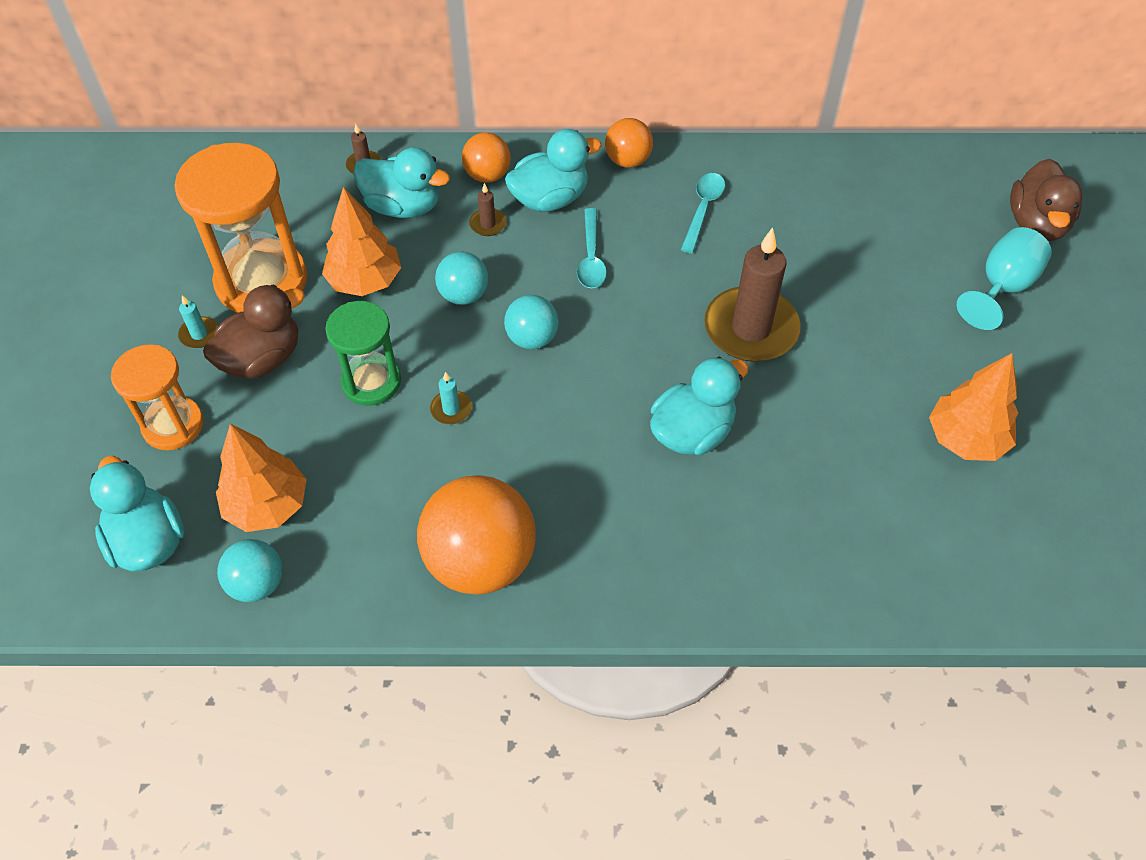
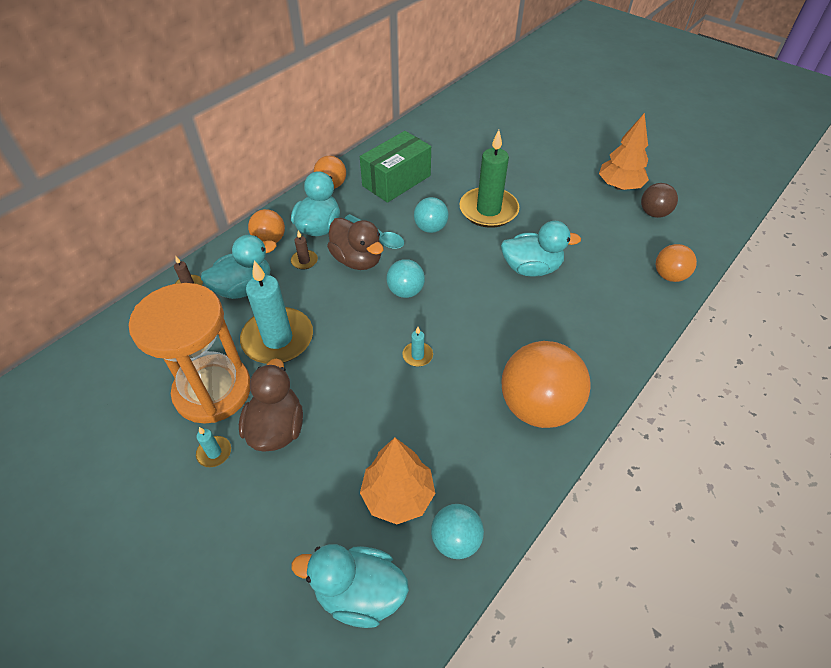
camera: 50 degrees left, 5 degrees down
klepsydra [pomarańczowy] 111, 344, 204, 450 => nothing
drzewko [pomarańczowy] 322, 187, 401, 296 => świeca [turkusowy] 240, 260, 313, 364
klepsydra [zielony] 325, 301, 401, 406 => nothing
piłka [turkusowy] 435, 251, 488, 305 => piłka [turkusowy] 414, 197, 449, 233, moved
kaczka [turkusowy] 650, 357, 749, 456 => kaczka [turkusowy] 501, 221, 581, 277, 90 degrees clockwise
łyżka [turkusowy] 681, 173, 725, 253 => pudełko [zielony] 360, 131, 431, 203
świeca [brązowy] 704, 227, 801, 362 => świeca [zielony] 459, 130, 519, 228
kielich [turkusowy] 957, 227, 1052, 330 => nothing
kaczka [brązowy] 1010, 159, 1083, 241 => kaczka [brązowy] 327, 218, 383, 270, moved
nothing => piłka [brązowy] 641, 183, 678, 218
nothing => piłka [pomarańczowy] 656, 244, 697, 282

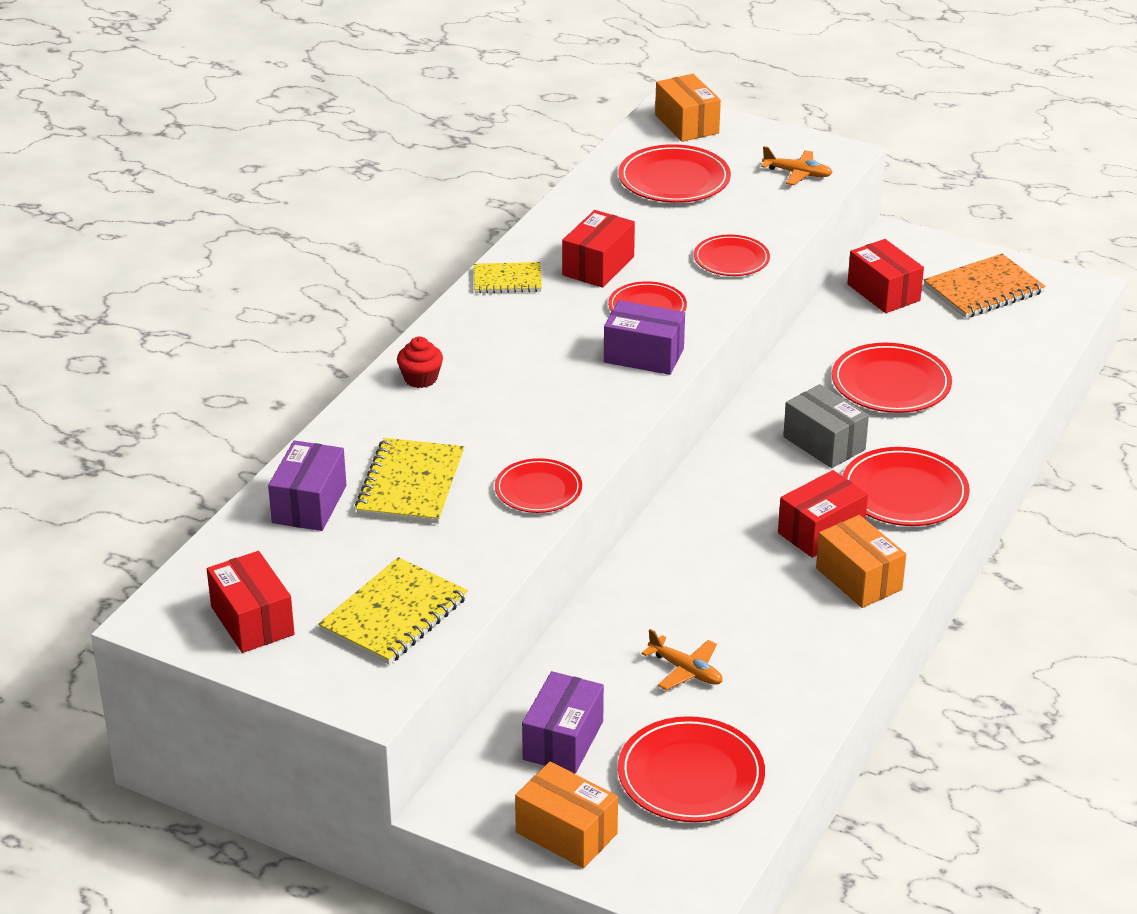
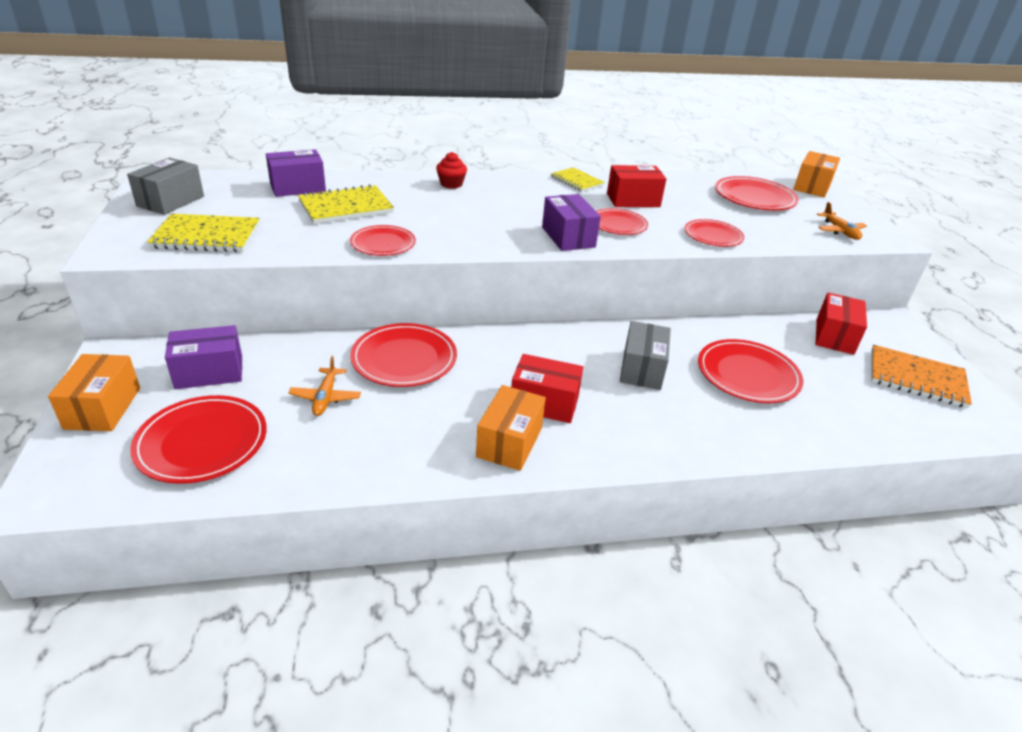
camera: 50 degrees right, 0 degrees up
pudełko [czerwony] 207, 551, 295, 653 => pudełko [szary] 127, 157, 204, 215
talerz [czerwony] 842, 447, 970, 526 => talerz [czerwony] 350, 323, 457, 387, moved

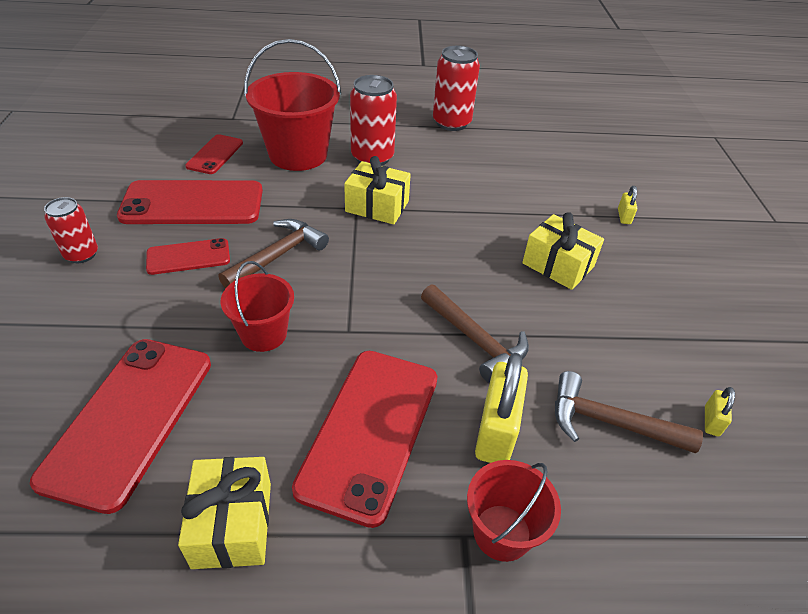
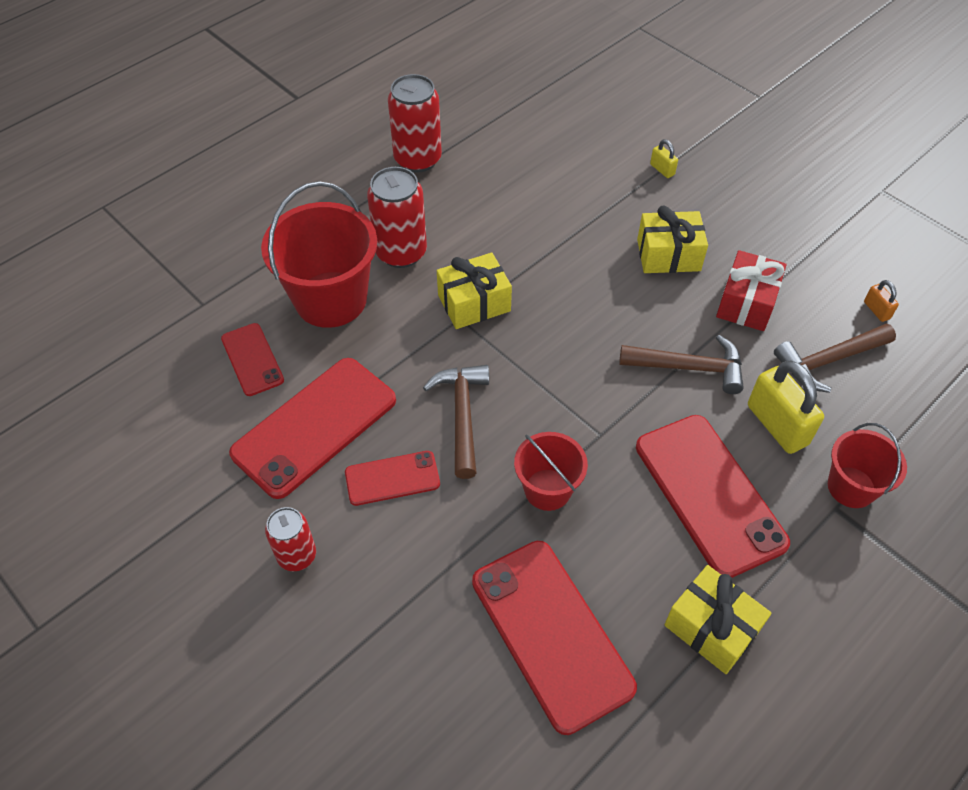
camera: 40 degrees left, 10 degrees up
telefon [czerwony] 146, 238, 230, 275 => telefon [czerwony] 345, 451, 440, 506, 45 degrees clockwise
kłódka [żółty] 705, 387, 735, 436 => kłódka [pomarańczowy] 864, 280, 899, 322
nothing => prezent [czerwony] 716, 250, 787, 331

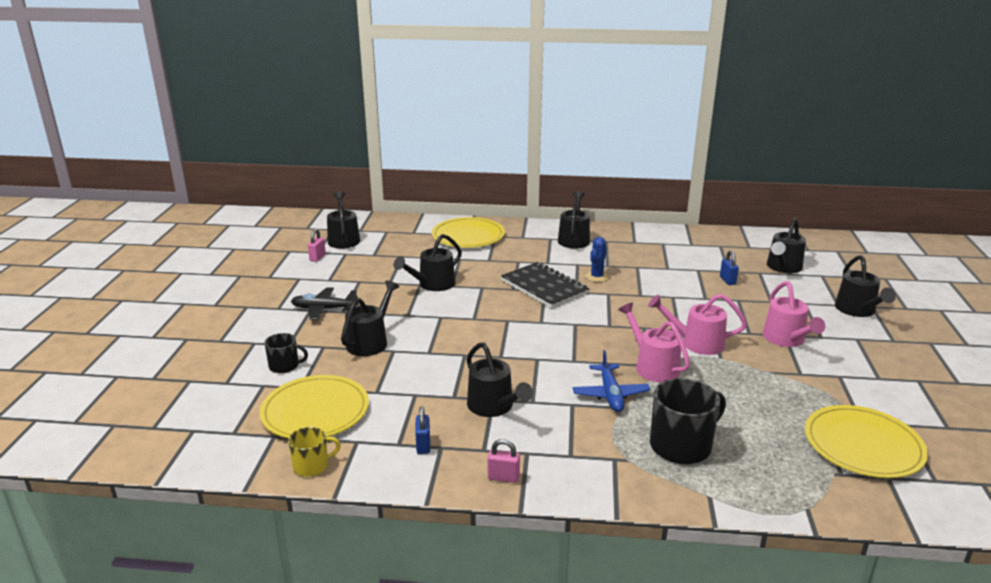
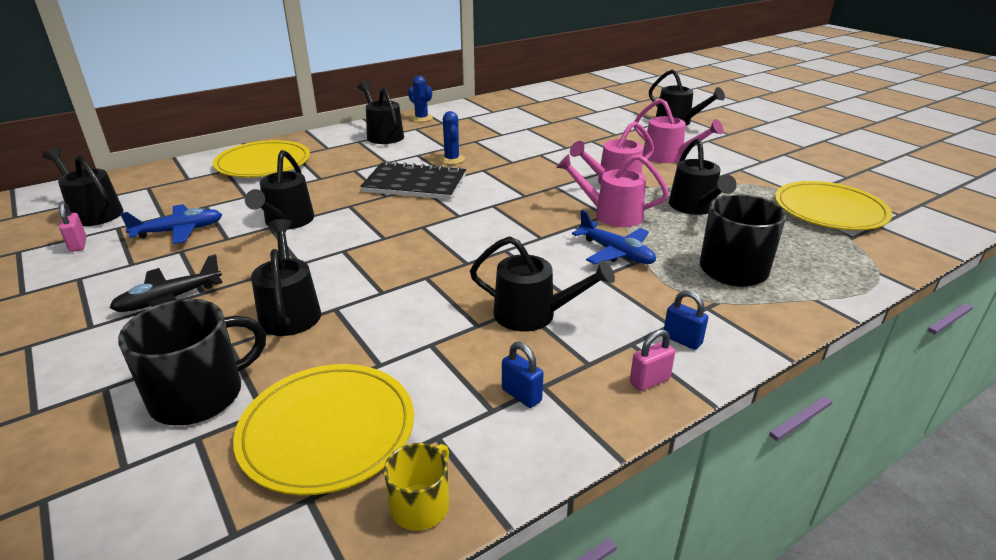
camera: 40 degrees left, 5 degrees up
kubek [czarny] 265, 333, 308, 373 => kubek [czarny] 118, 299, 266, 425, x1.79
kłódka [niebieski] 720, 250, 739, 285 => kłódka [niebieski] 664, 290, 708, 350, moved
konewka [czarny] 767, 218, 806, 273 => konewka [czarny] 669, 138, 737, 215, moved
nothing => samolot [niebieski] 120, 204, 222, 244
nothing => kaktus [niebieski] 408, 76, 433, 122

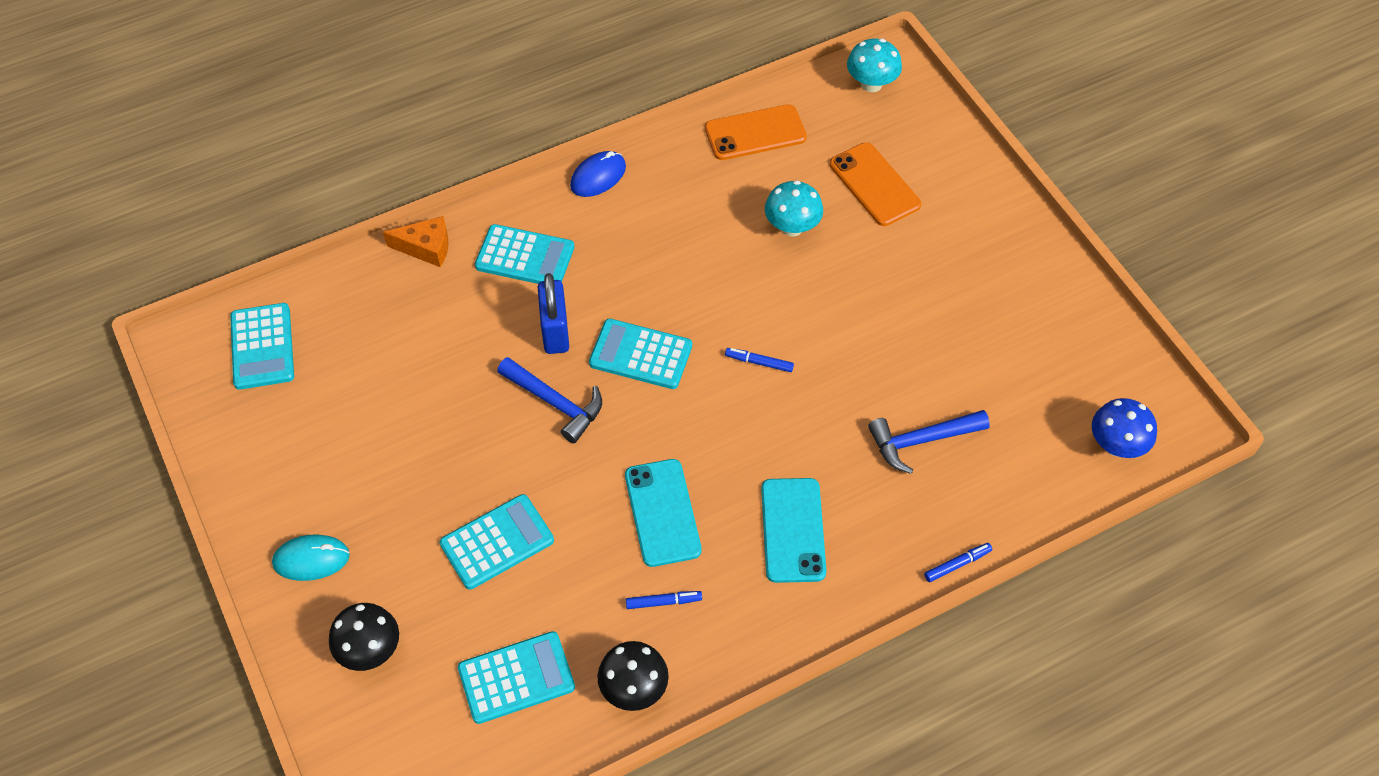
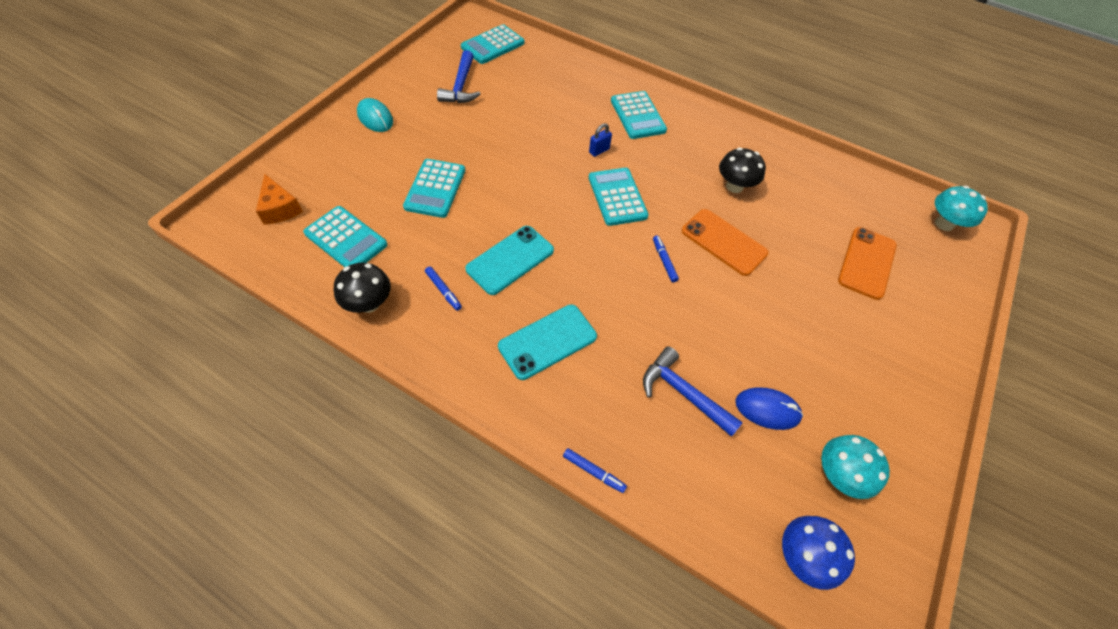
camera: 55 degrees right, 0 degrees up
grzyb [czarny] 329, 603, 399, 671 => grzyb [czarny] 719, 148, 766, 193, moved
ser [pomarańczowy] 383, 216, 448, 267 => ser [pomarańczowy] 256, 174, 303, 225, moved
kalkulator [turkusowy] 439, 494, 554, 590 => kalkulator [turkusowy] 403, 159, 465, 218, 75 degrees clockwise
młotek [niebieski] 497, 357, 602, 443 => młotek [niebieski] 437, 50, 481, 103, moved
kłódka [niebieski] 538, 273, 569, 354 => kłódka [niebieski] 589, 123, 612, 157, x0.55
myszka [niebieski] 570, 151, 626, 197 => myszka [niebieski] 735, 387, 803, 430, moved
telefon [pomarańczowy] 705, 104, 807, 160 => telefon [pomarańczowy] 682, 209, 769, 276, moved
grzyb [turkusowy] 765, 180, 823, 237 => grzyb [turkusowy] 821, 435, 890, 499, moved

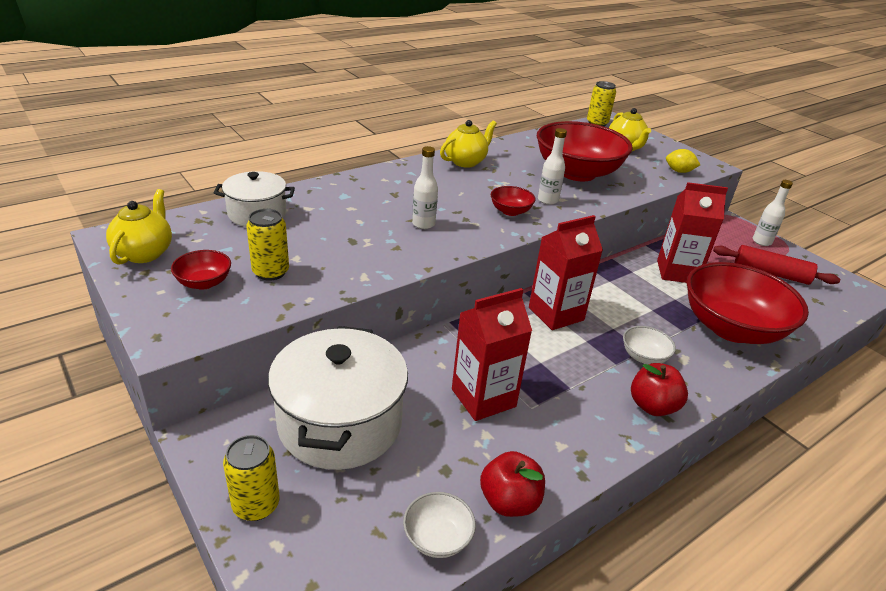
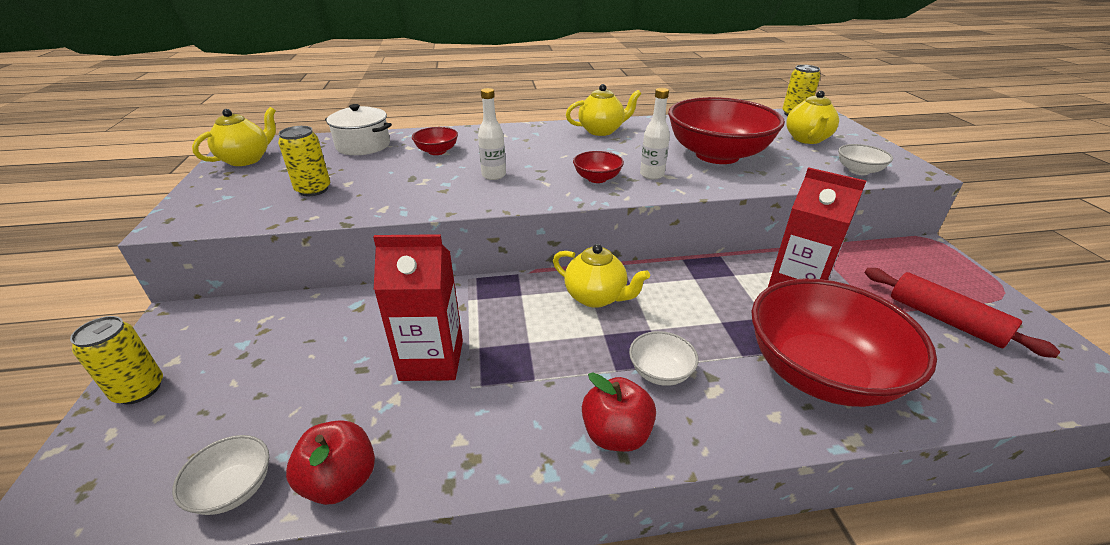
camera: 30 degrees right, 0 degrees up
miska [czerwony] 171, 250, 231, 290 => miska [czerwony] 412, 127, 458, 155, moved
garnek [biały] 268, 326, 408, 470 => nothing
karton mleka [czerwony] 529, 215, 603, 330 => imbryk [żółty] 553, 244, 650, 308
cytryna [żółty] 666, 149, 700, 173 => miska [biały] 838, 144, 893, 175
butelka [biały] 753, 180, 793, 246 => nothing

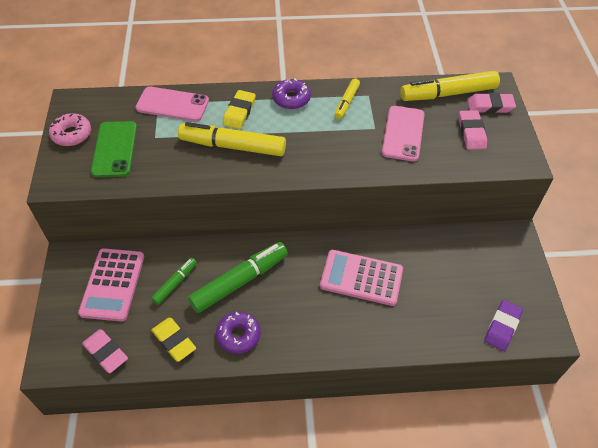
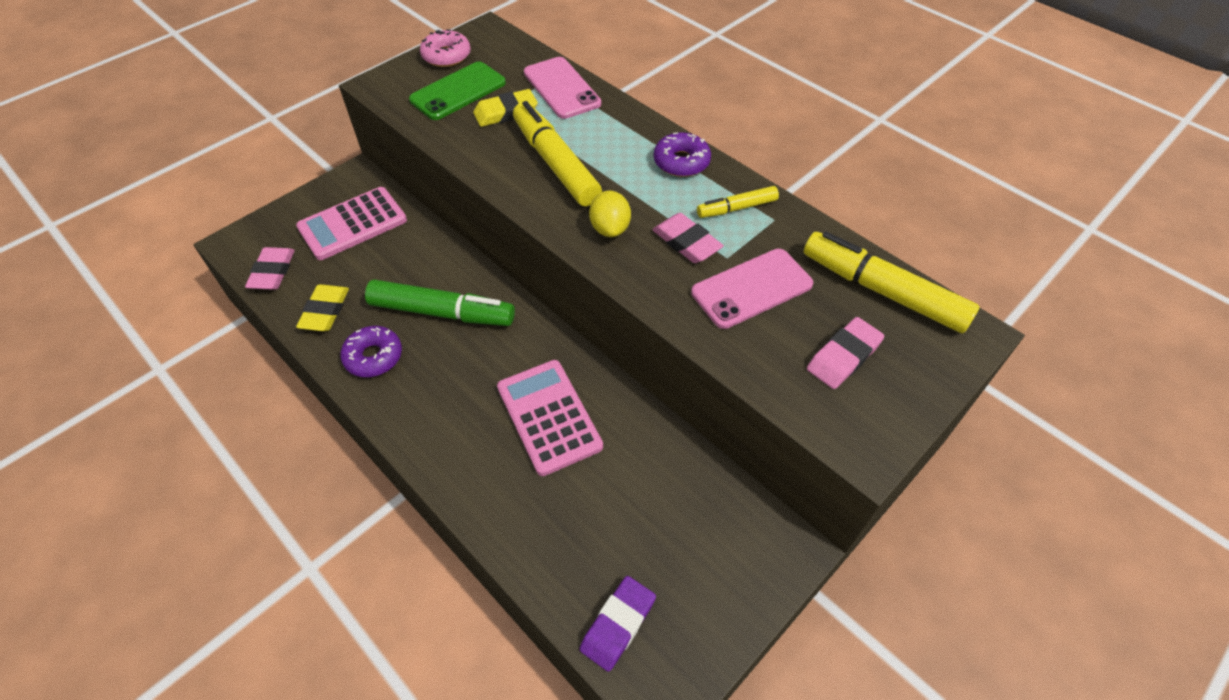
camera: 50 degrees right, 0 degrees up
flamaster [zielony] 151, 258, 197, 305 => nothing
gumka do mazania [żółty] 223, 90, 256, 129 => gumka do mazania [żółty] 473, 89, 538, 127, moved
gumka do mazania [różowy] 467, 93, 516, 113 => gumka do mazania [różowy] 652, 213, 724, 263, moved
gumka do mazania [fioletowy] 484, 300, 523, 351 => gumka do mazania [fioletowy] 579, 576, 656, 672, 45 degrees counterclockwise
nothing => cytryna [żółty] 589, 191, 631, 237

